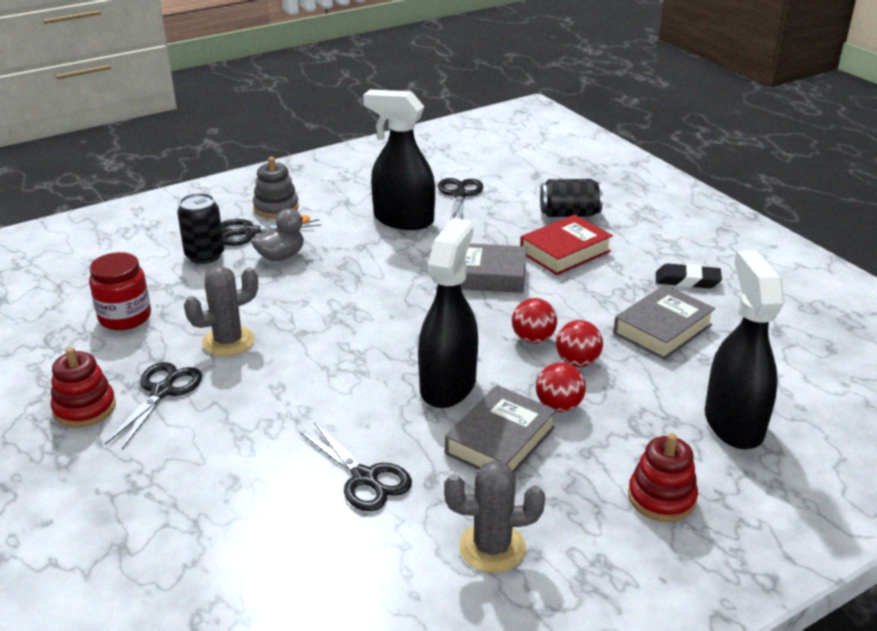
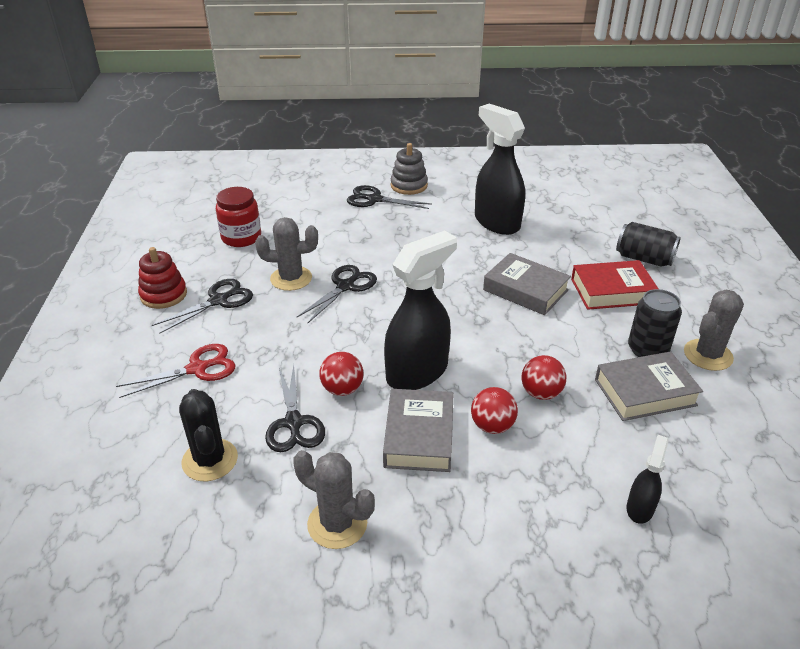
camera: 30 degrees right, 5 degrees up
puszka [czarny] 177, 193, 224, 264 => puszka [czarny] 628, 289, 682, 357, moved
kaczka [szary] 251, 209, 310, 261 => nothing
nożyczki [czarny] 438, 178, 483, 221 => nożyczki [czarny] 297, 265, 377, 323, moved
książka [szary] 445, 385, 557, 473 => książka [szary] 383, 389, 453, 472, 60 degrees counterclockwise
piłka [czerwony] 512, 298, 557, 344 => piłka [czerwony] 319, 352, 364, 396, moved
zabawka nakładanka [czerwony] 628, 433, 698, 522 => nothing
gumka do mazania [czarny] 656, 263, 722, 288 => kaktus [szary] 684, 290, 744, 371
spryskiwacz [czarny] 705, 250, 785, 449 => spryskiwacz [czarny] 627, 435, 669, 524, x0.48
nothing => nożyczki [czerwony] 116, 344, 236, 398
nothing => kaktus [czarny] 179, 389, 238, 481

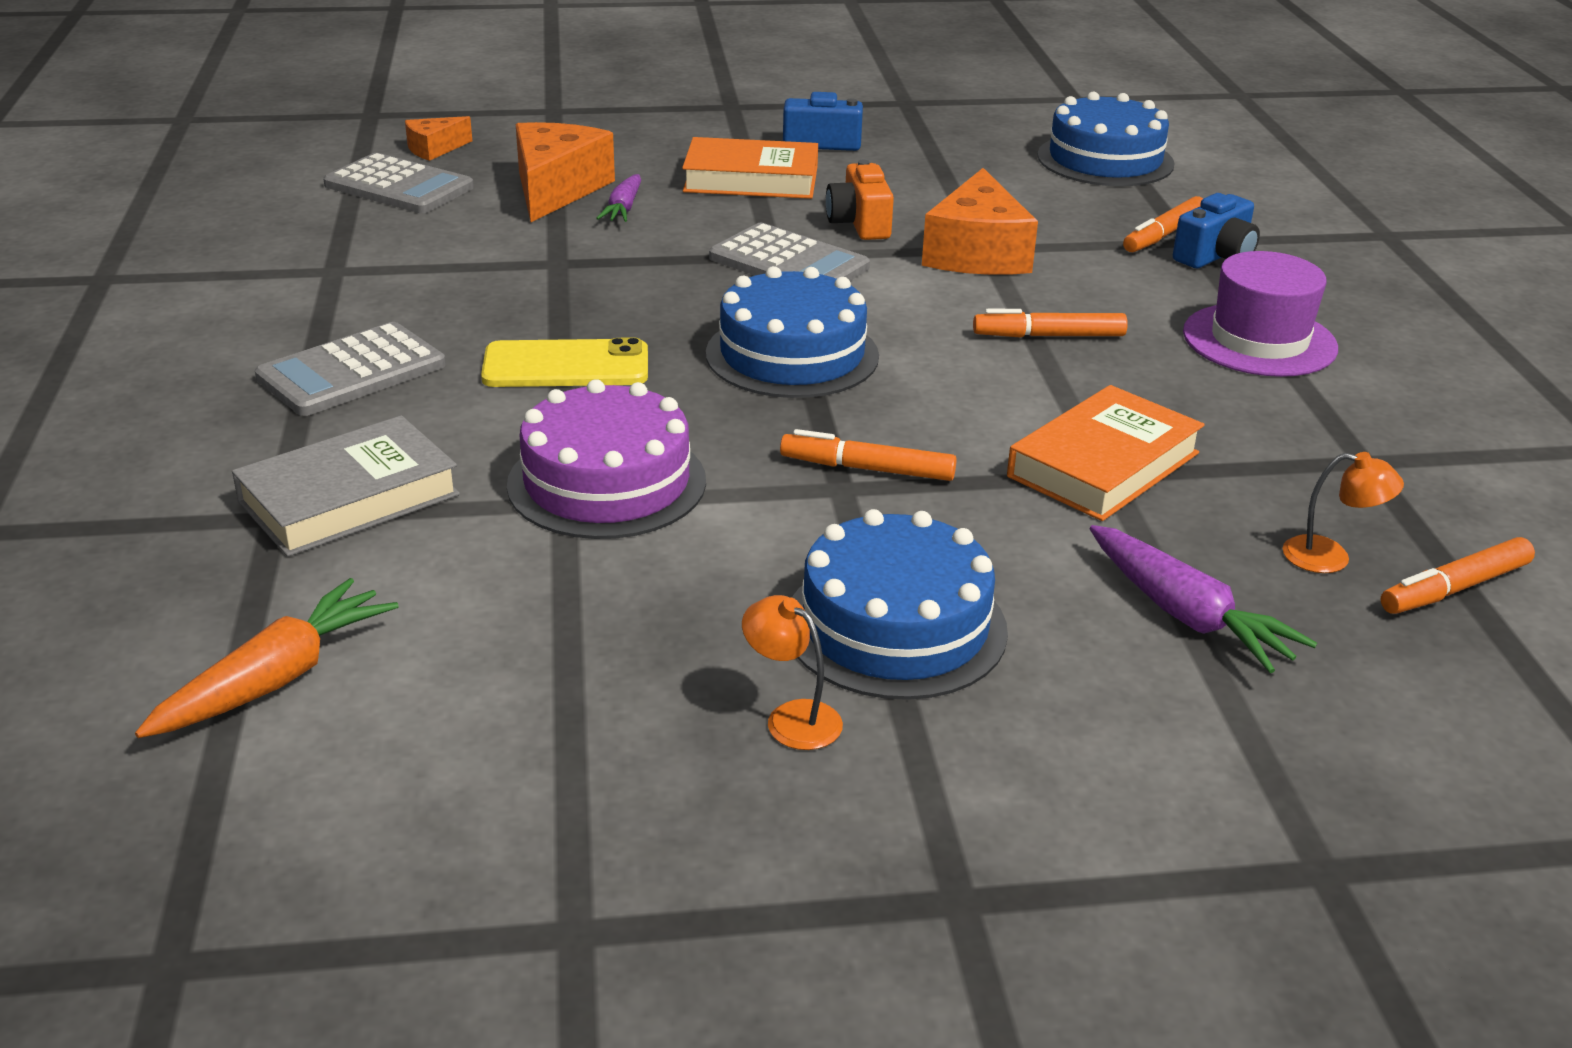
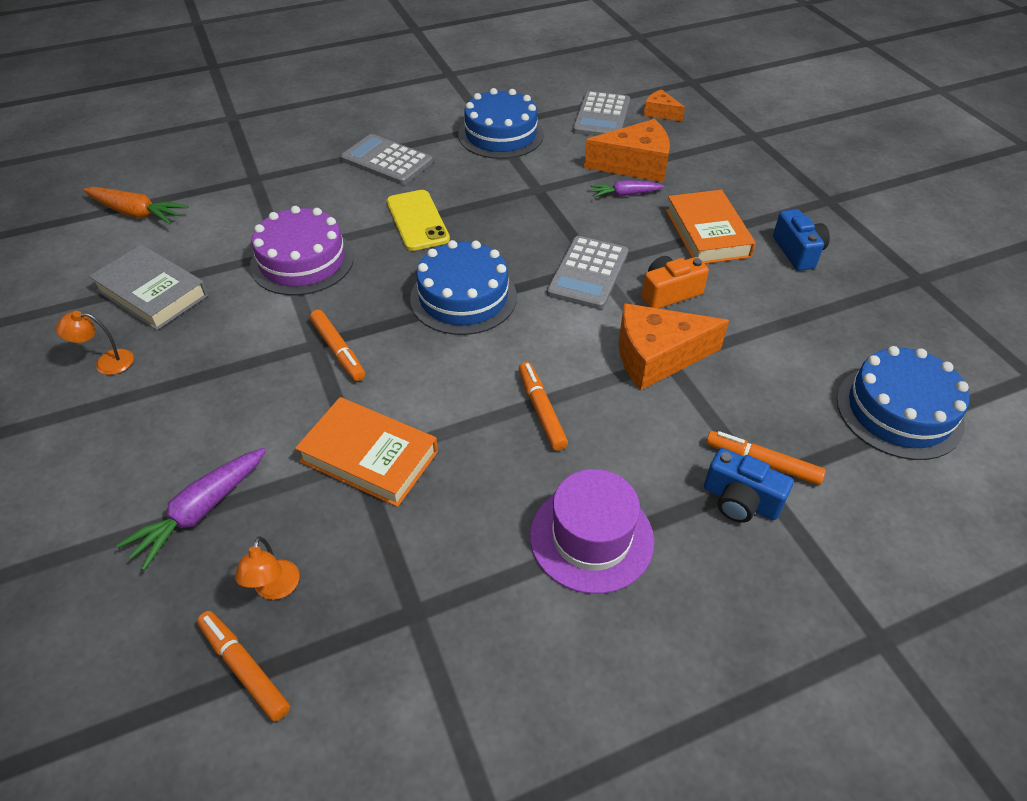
camera: 75 degrees right, 15 degrees up
książka [szary] 232, 415, 460, 557 => książka [szary] 89, 244, 208, 330, moved
lampka [pomarańczowy] 742, 595, 843, 750 => lampka [pomarańczowy] 56, 311, 134, 375, 120 degrees counterclockwise
flamaster [pomarańczowy] 780, 429, 957, 481 => flamaster [pomarańczowy] 310, 310, 365, 381, 150 degrees clockwise
tort [niebieski] 791, 509, 1008, 700 => tort [niebieski] 458, 88, 544, 159, moved

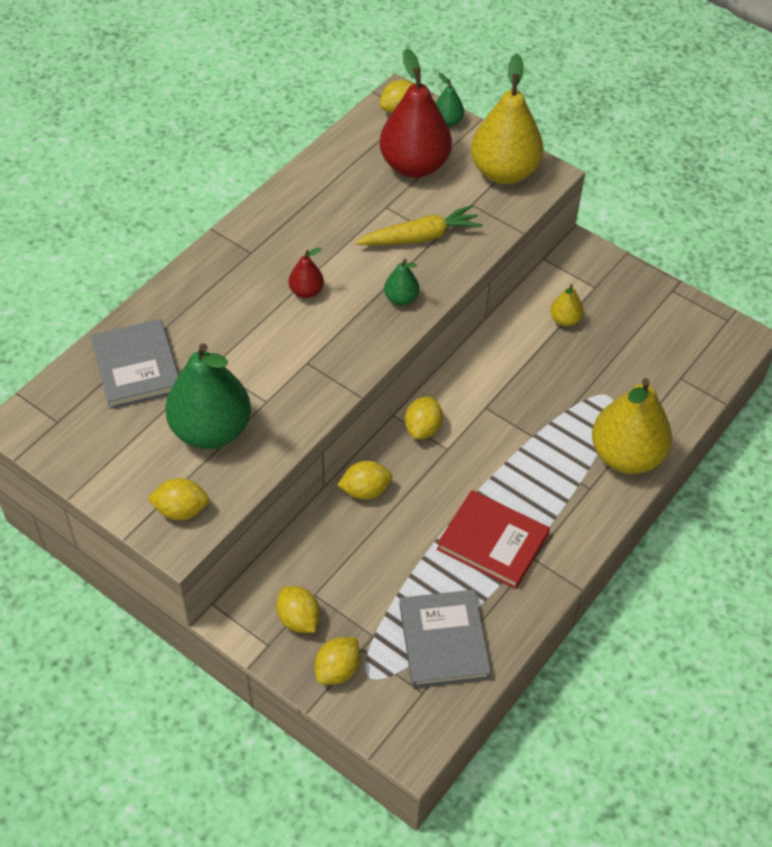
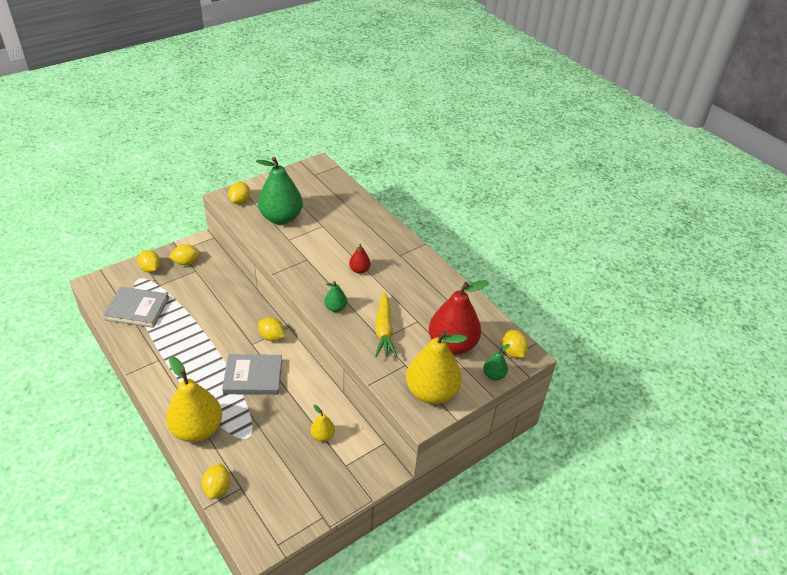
camera: 105 degrees right, 10 degrees down
książka [szary] 91, 319, 178, 409 => książka [szary] 222, 354, 282, 395, moved
cytryna [żółty] 337, 461, 393, 500 => cytryna [żółty] 202, 463, 230, 499, moved
książka [czerwony] 437, 490, 550, 589 => nothing

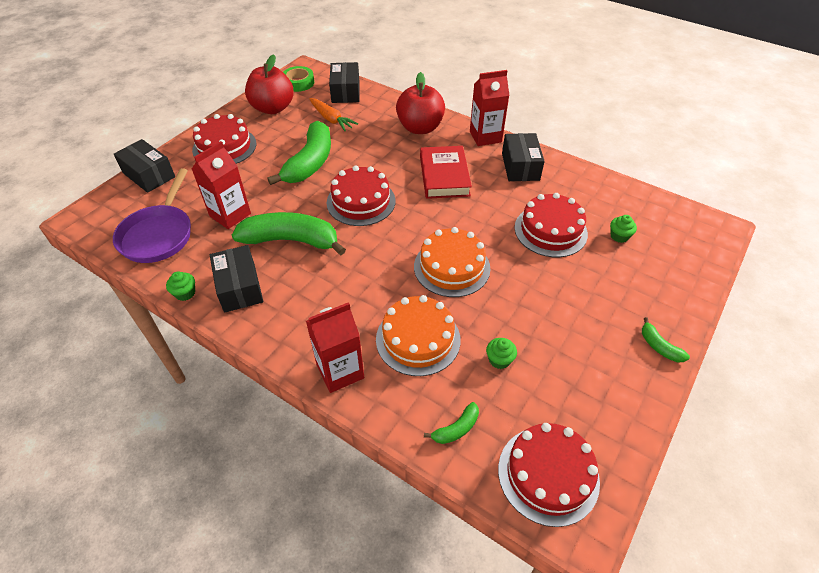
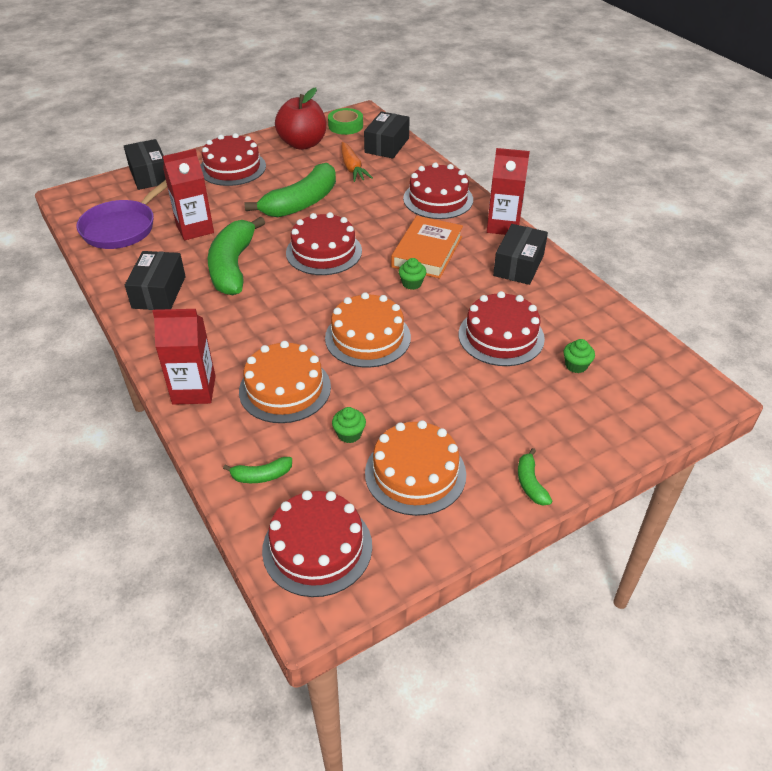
camera: 25 degrees right, 5 degrees down
muffinka [zielony] 166, 272, 195, 301 => muffinka [zielony] 399, 258, 426, 290, moved
banan [zielony] 232, 212, 346, 255 => banan [zielony] 208, 216, 265, 295, 120 degrees counterclockwise
jabłko [czerwony] 396, 72, 445, 134 => tort [czerwony] 403, 163, 473, 219
książka [czerwony] 420, 146, 472, 199 => książka [pomarańczowy] 391, 216, 463, 278
nothing => tort [pomarańczowy] 365, 420, 466, 516

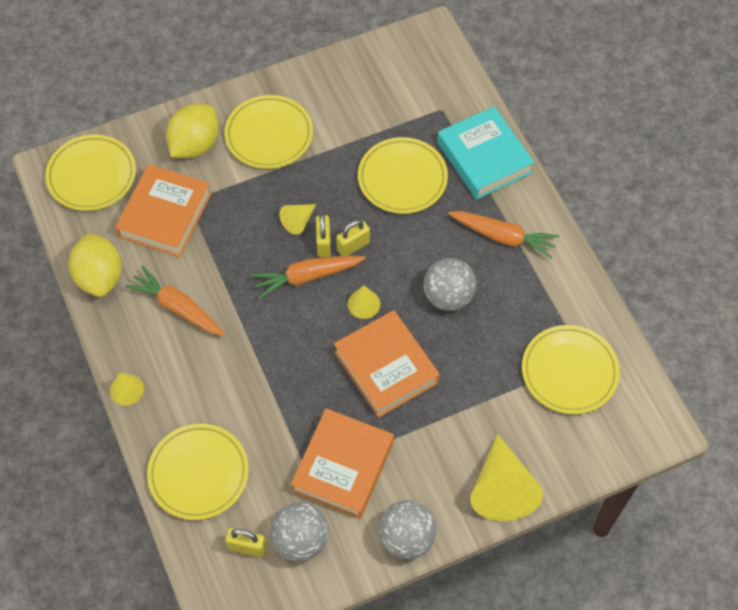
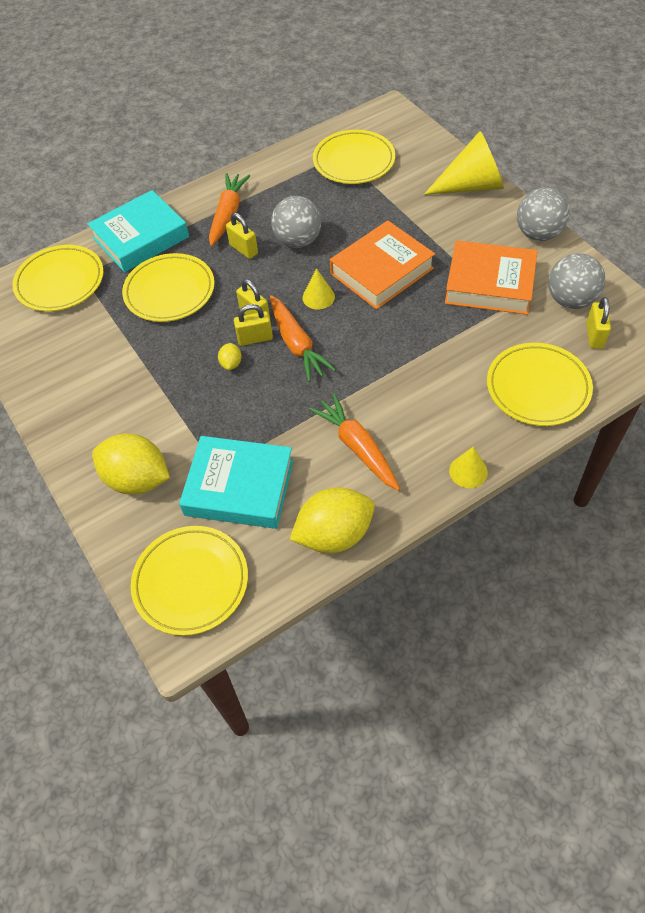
camera: 95 degrees left, 5 degrees down
książka [pomarańczowy] 115, 164, 212, 257 => książka [turkusowy] 179, 436, 294, 529
marchewka [pomarańczowy] 125, 266, 225, 336 => marchewka [pomarańczowy] 309, 394, 400, 491, 120 degrees clockwise
talerz [żółty] 224, 95, 313, 169 => talerz [żółty] 12, 245, 104, 312, moved
stożek [żółty] 279, 204, 316, 235 => cytryna [żółty] 218, 343, 242, 370
nothing => kłódka [żółty] 226, 213, 258, 259

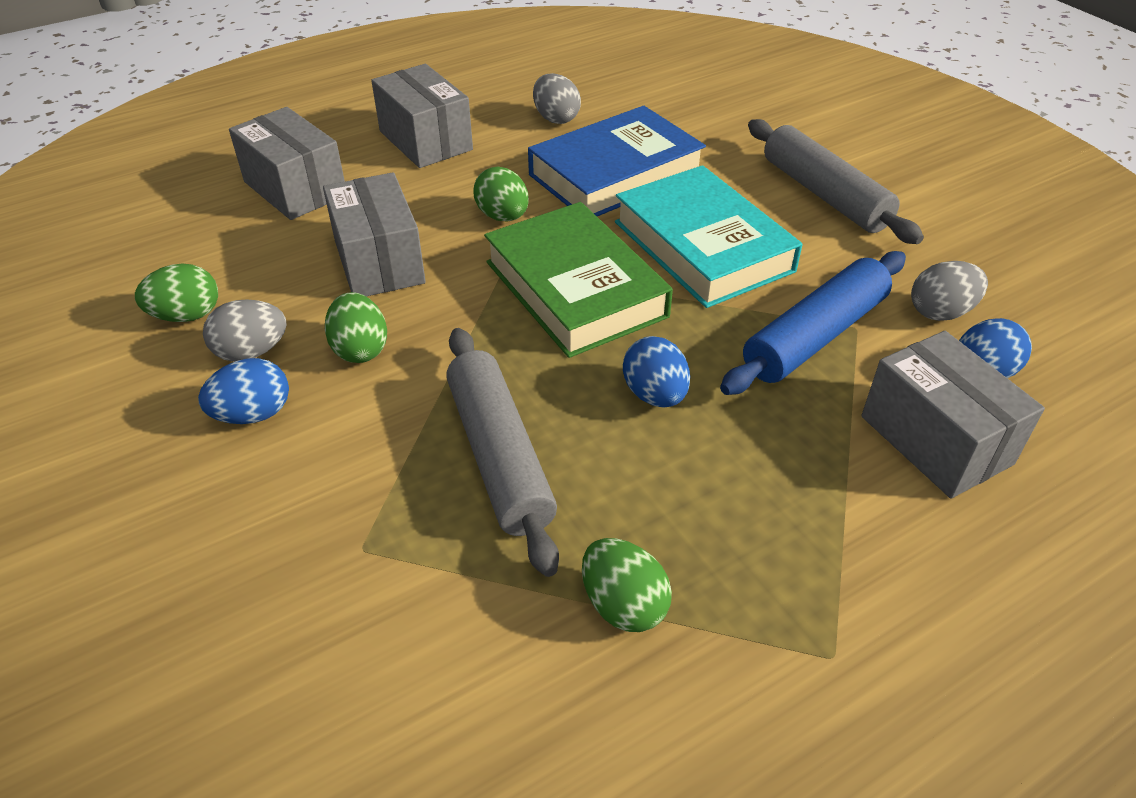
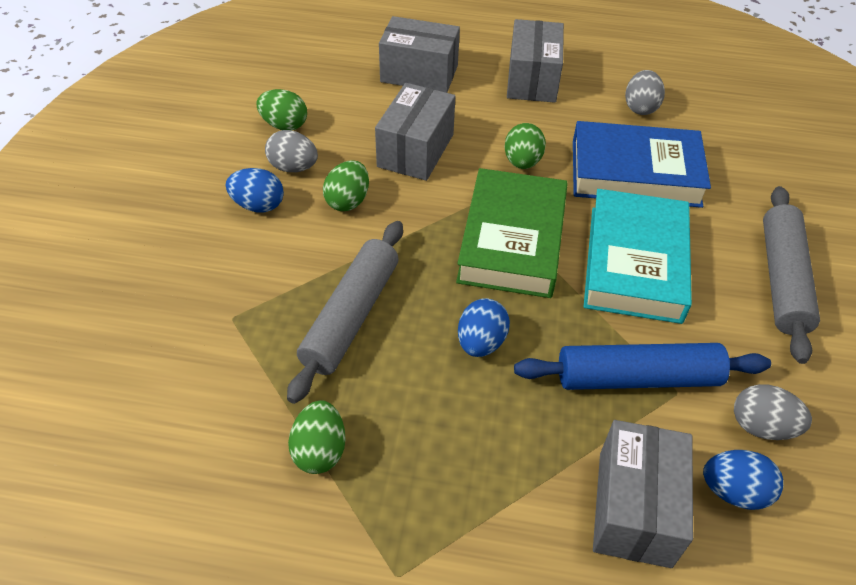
camera: 40 degrees right, 5 degrees up
pudełko [szary] 229, 107, 345, 220 => pudełko [szary] 379, 16, 460, 93, 75 degrees counterclockwise

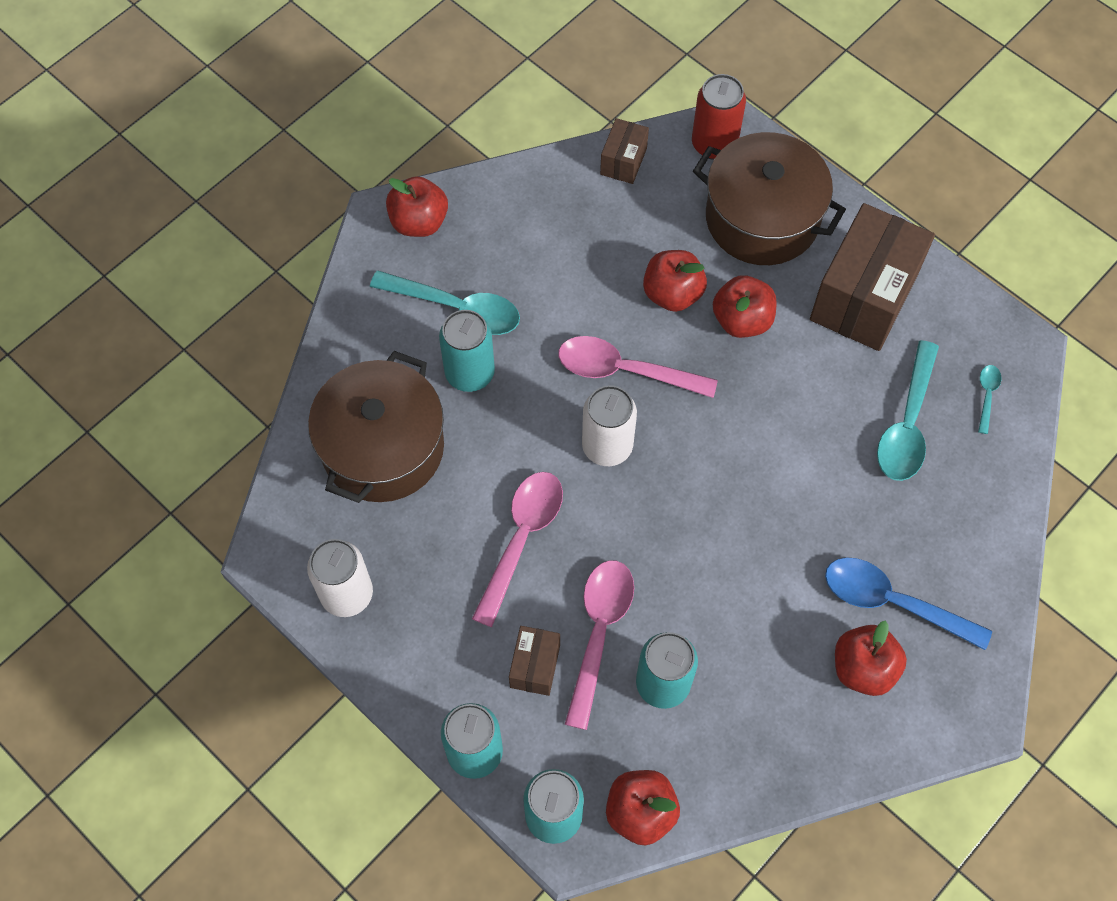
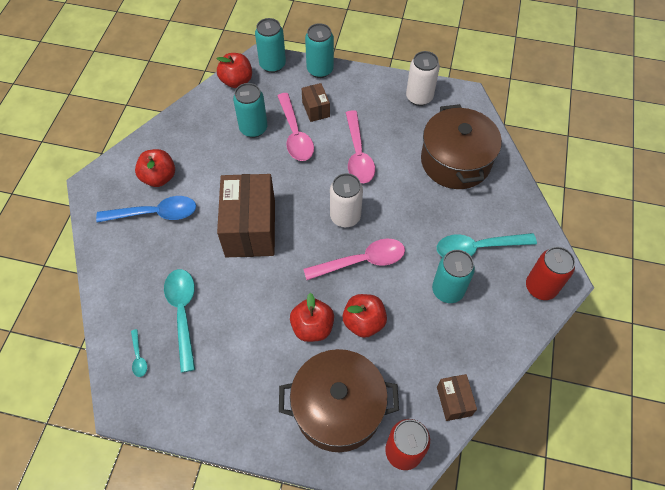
camera: 150 degrees right, 5 degrees down
jabłko [czerwony] 386, 176, 448, 237 => puszka [czerwony] 526, 247, 575, 300
puszka [turkusowy] 439, 310, 495, 392 => puszka [turkusowy] 432, 250, 475, 303, moved
pudełko [brązowy] 810, 203, 935, 351 => pudełko [brązowy] 217, 174, 275, 257, moved

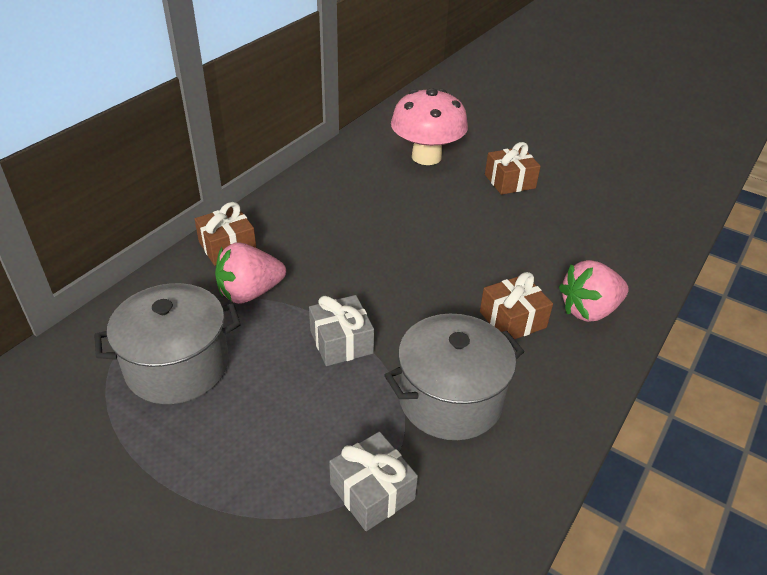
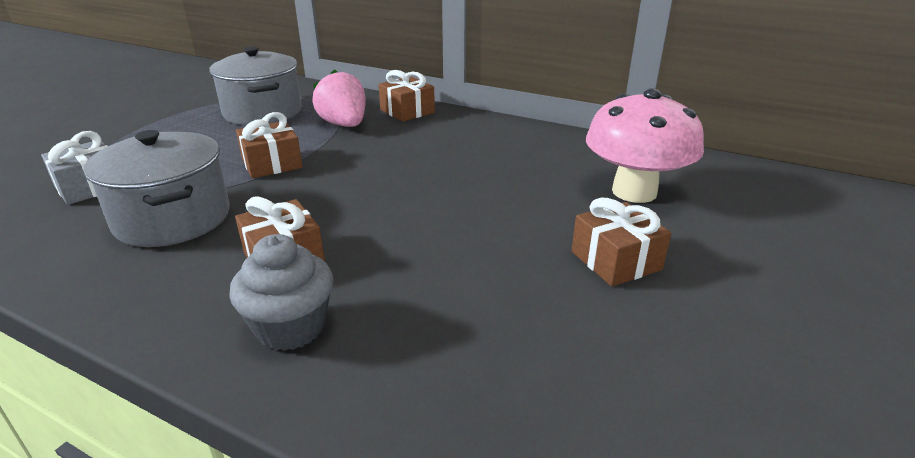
camera: 85 degrees right, 10 degrees down
prezent [szary] 309, 295, 374, 366 => prezent [brązowy] 236, 112, 303, 178
truskawka [różowy] 559, 260, 629, 322 => muffinka [szary] 229, 234, 333, 351

